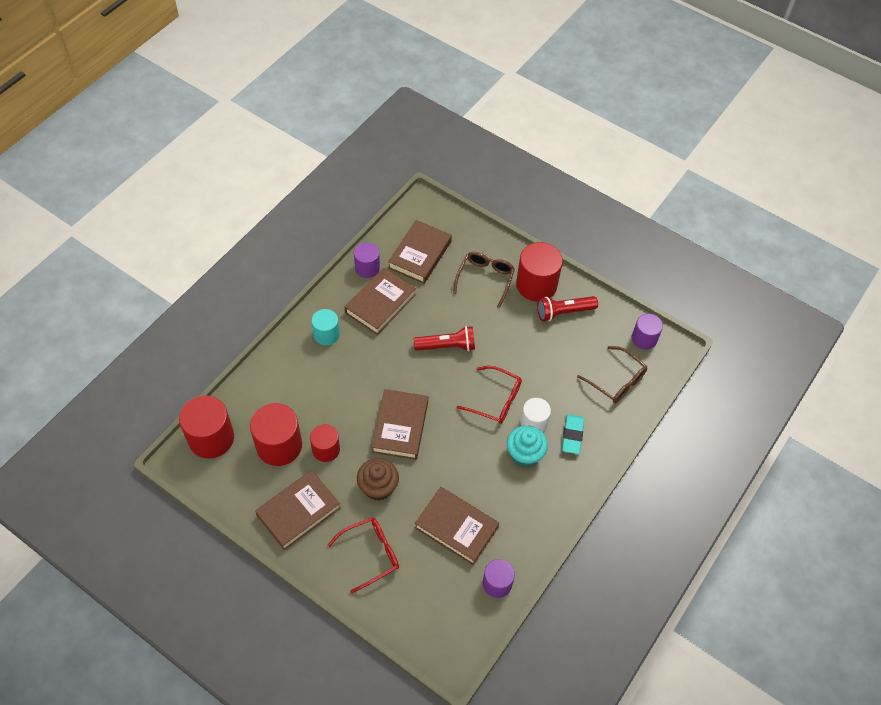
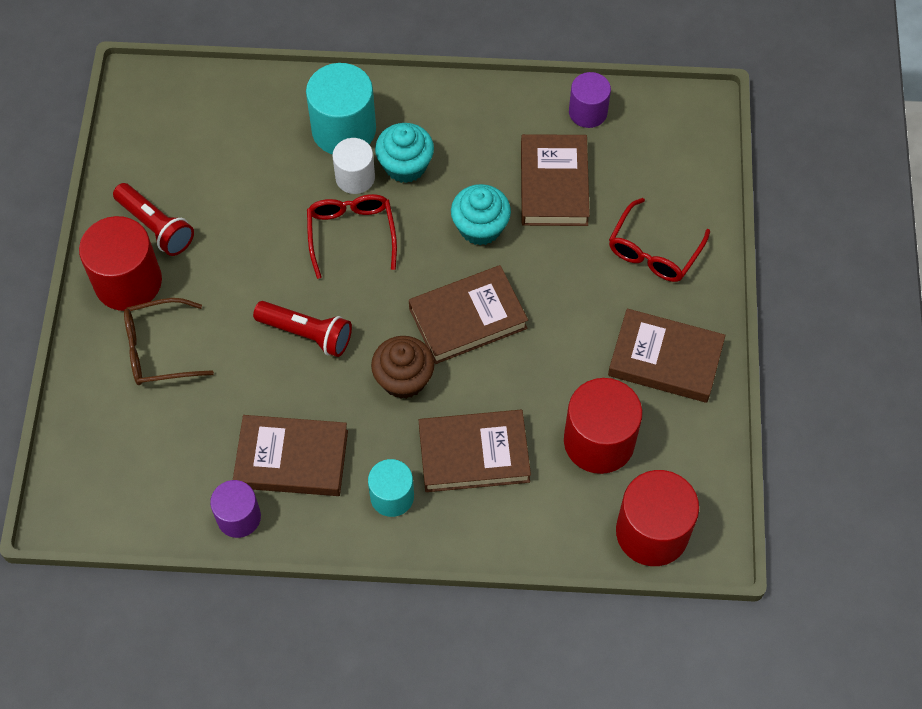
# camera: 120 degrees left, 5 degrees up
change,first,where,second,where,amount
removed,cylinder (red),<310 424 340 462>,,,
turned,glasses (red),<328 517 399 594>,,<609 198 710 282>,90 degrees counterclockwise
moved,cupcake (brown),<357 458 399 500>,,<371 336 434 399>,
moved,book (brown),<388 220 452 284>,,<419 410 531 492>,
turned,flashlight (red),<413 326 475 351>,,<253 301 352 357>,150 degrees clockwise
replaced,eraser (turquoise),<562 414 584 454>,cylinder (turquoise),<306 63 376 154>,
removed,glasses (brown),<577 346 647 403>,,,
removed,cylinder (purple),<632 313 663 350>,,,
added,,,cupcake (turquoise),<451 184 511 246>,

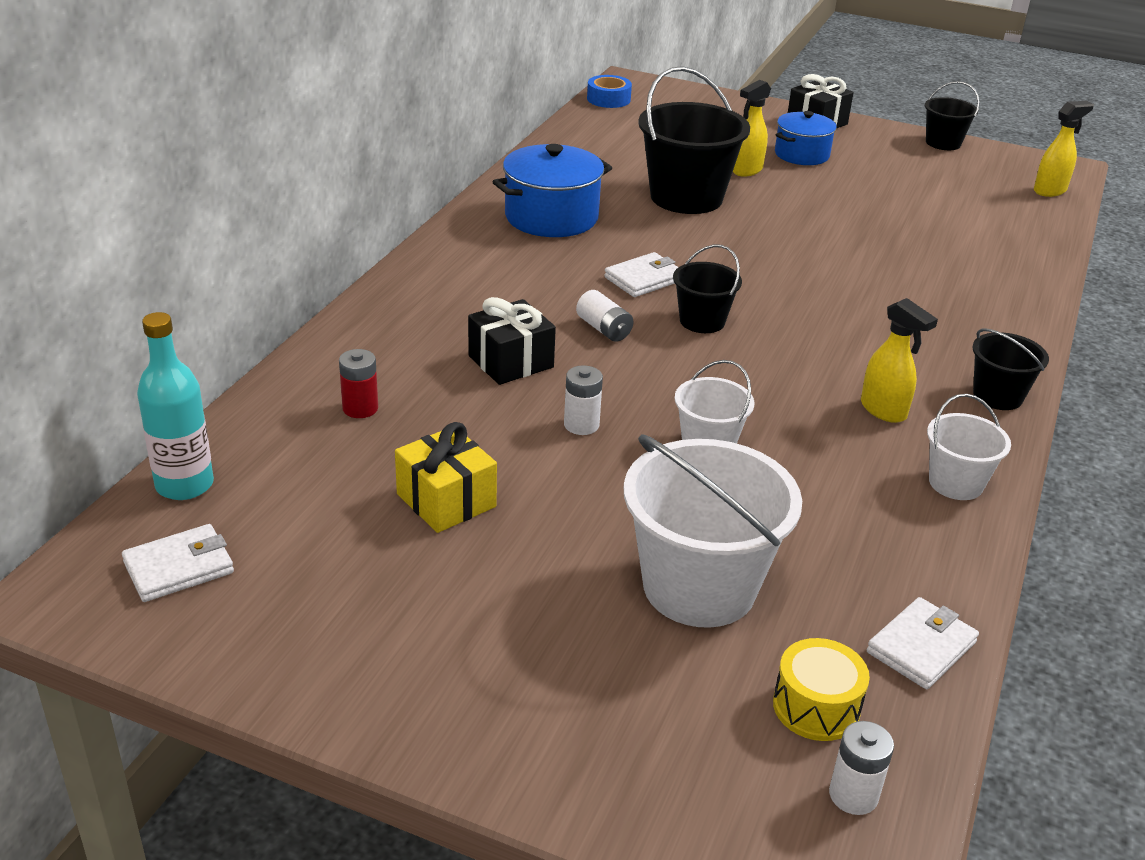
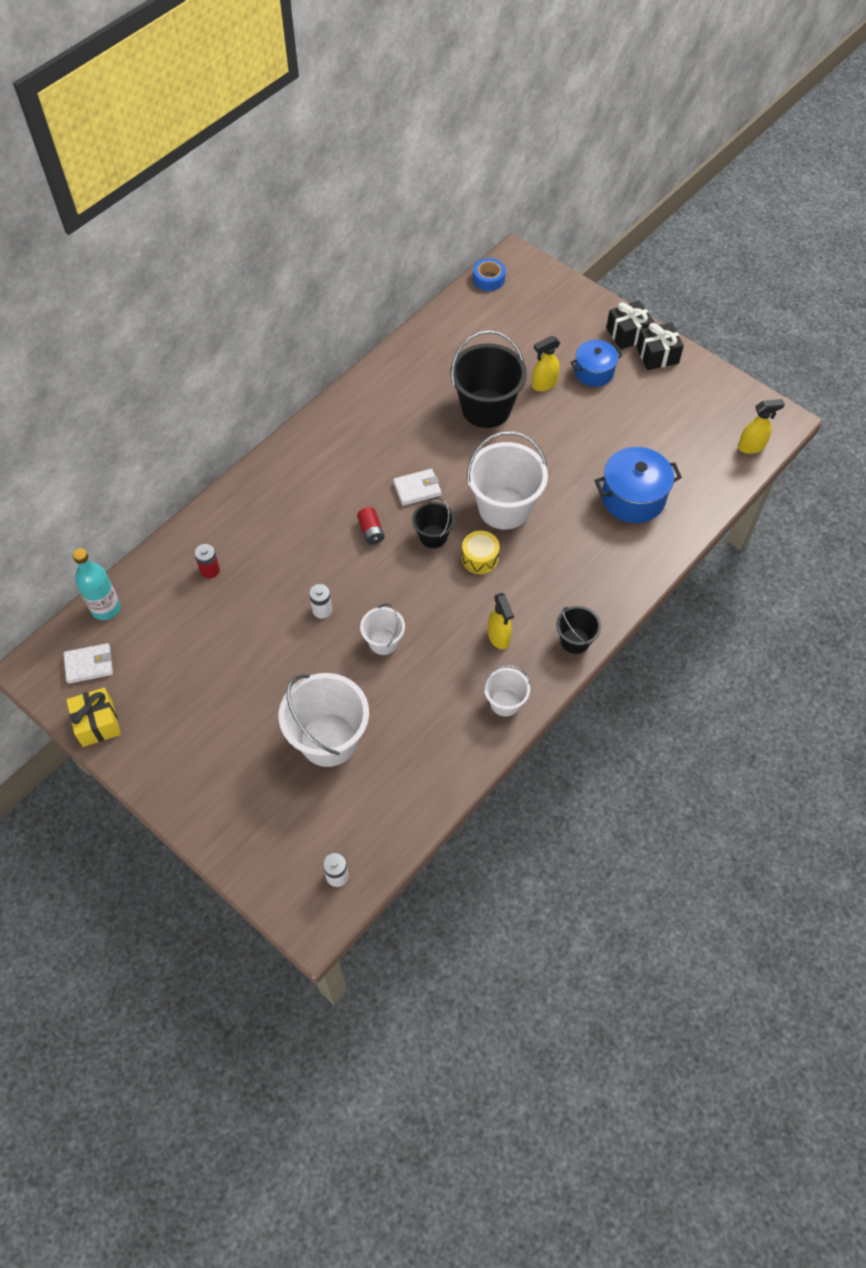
# camera: 20 degrees right, 25 degrees up
change,first,where,second,where,amount
moved,gift (yellow),<395 422 497 533>,,<66 687 121 747>,
moved,gift (black),<468 297 556 385>,,<636 323 684 370>,
moved,pot (blue),<493 144 612 237>,,<595 447 682 523>,
recoloured,battery (white),<576 290 634 342>,battery (red),<357 507 385 545>,
moved,drum (yellow),<773 638 870 741>,,<462 531 500 574>,
removed,wallet (white),<867 597 979 689>,,,
removed,bucket (black),<925 81 980 150>,,,
added,,,bucket (white),<467 431 548 530>,

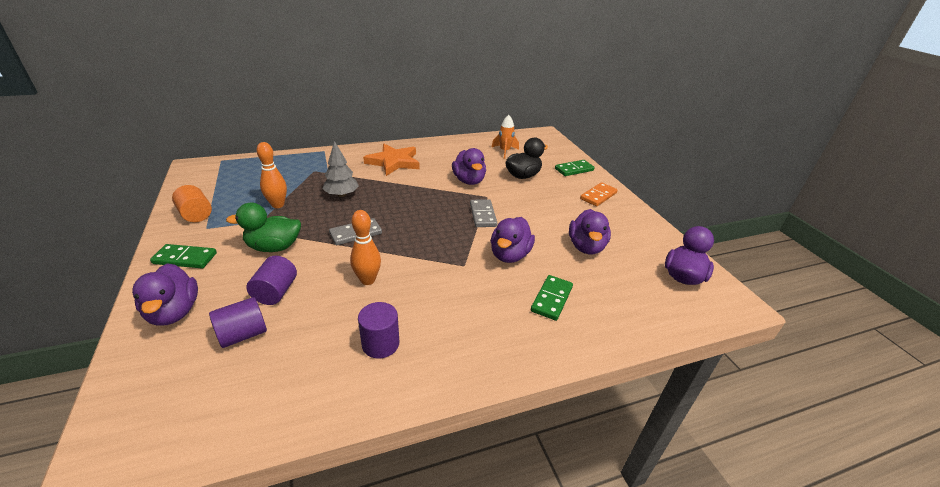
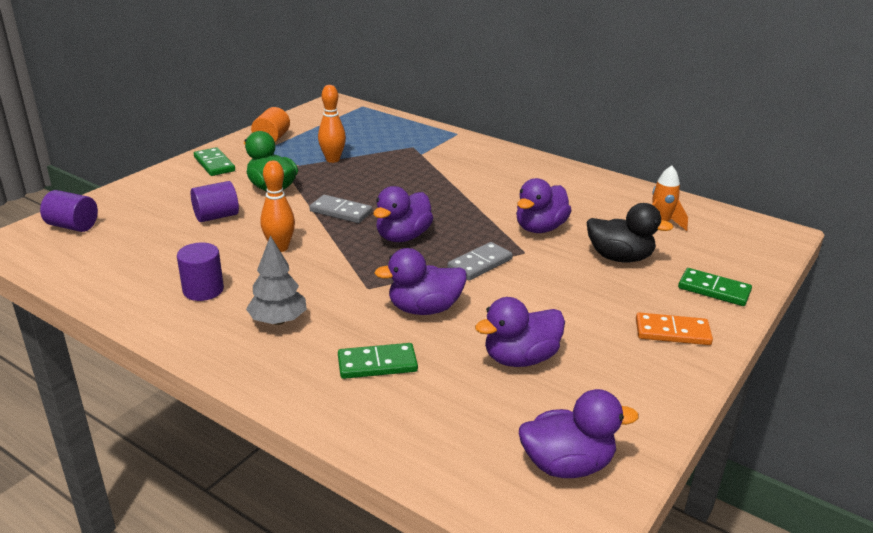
# camera: 55 degrees right, 5 degrees down
change,first,where,second,where,amount
moved,duck (purple),<132 263 198 326>,,<373 186 433 242>,
moved,cylinder (purple),<209 297 267 348>,,<40 190 98 232>,
moved,tree (grey),<322 141 359 197>,,<246 235 307 325>,
removed,star (orange),<363 144 420 176>,,,

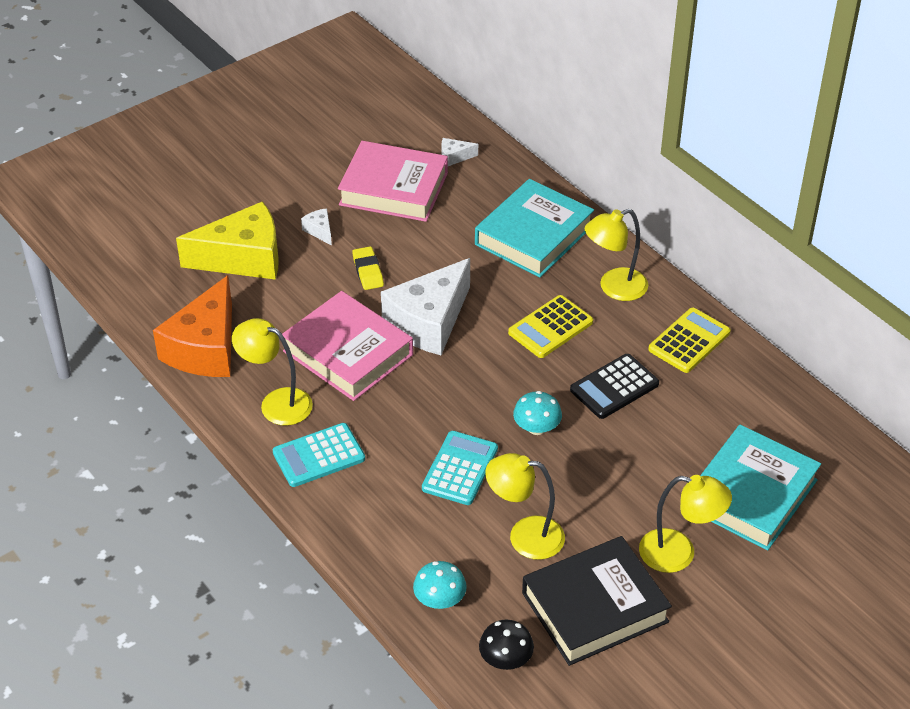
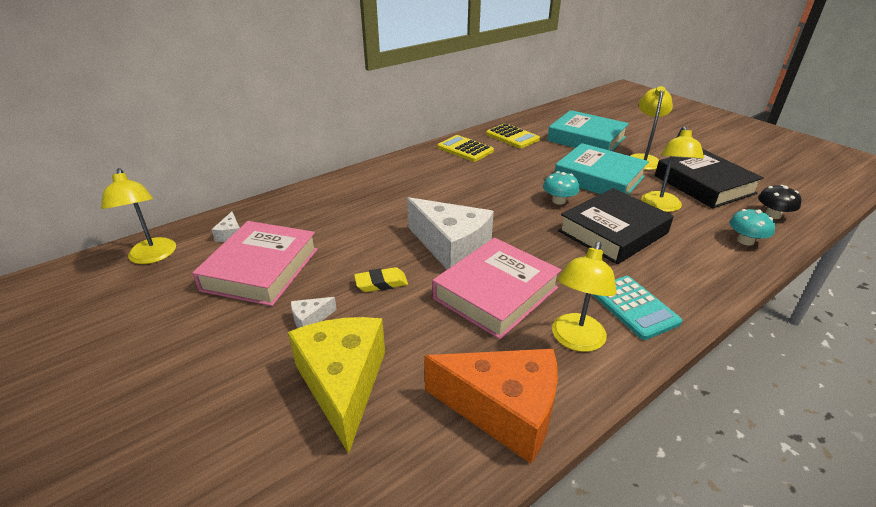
# camera: 90 degrees left, 10 degrees down
change,first,where,second,where,amount
replaced,calculator (turquoise),<422 431 498 505>,book (black),<558 188 673 264>,
moved,book (turquoise),<475 179 594 277>,,<555 143 649 195>,
moved,calculator (yellow),<508 295 593 358>,,<486 123 540 149>,
removed,calculator (black),<570 354 659 419>,,,
moved,lamp (yellow),<585 209 648 301>,,<101 168 176 264>,

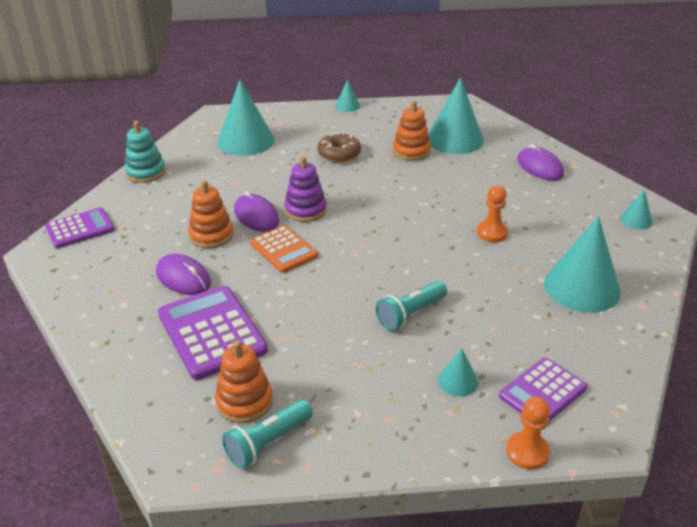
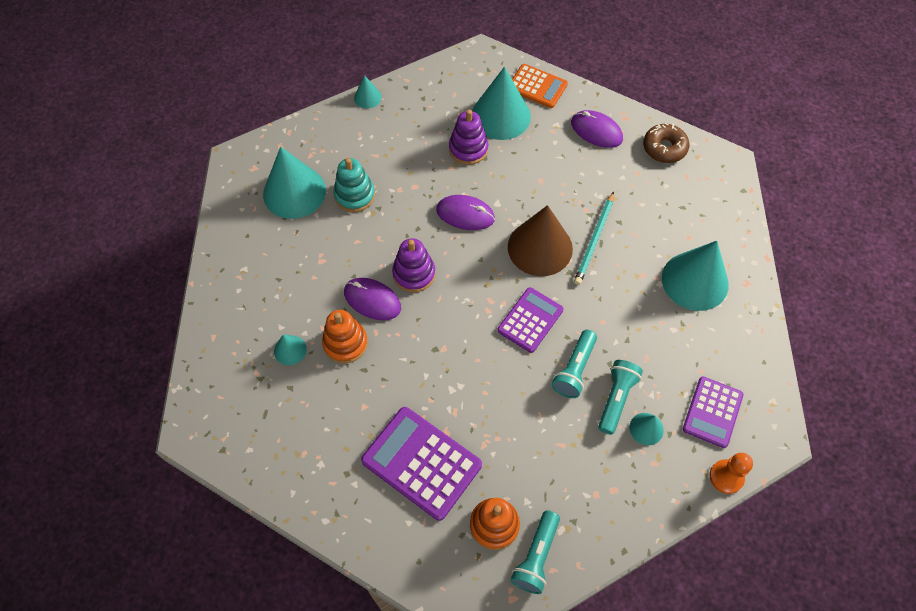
# camera: 25 degrees left, 25 degrees up
change,first,where,second,where,amount
moved,calculator (purple),<45 208 115 248>,,<497 287 563 353>,
moved,stacking toy (turquoise),<125 121 166 183>,,<333 158 375 212>,
moved,mouse (purple),<156 254 211 295>,,<436 195 495 230>,
moved,calculator (orange),<250 225 318 273>,,<512 64 568 108>,
moved,donut (brown),<317 132 361 163>,,<643 123 689 163>,
recoloured,stacking toy (orange),<393 100 431 161>,stacking toy (purple),<449 110 488 165>,
replaced,pawn (orange),<477 185 508 242>,pencil (turquoise),<574 192 614 285>,
moved,cone (turquoise),<620 190 652 230>,,<274 334 307 365>,
added,,,cone (brown),<508 205 573 276>,
added,,,flashlight (turquoise),<598 360 643 435>,

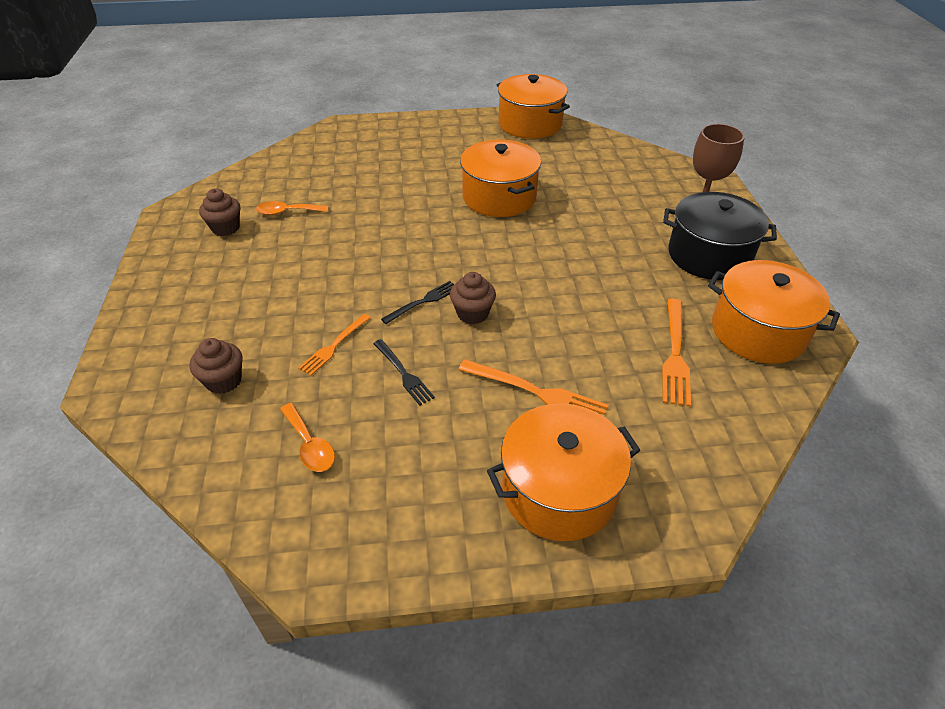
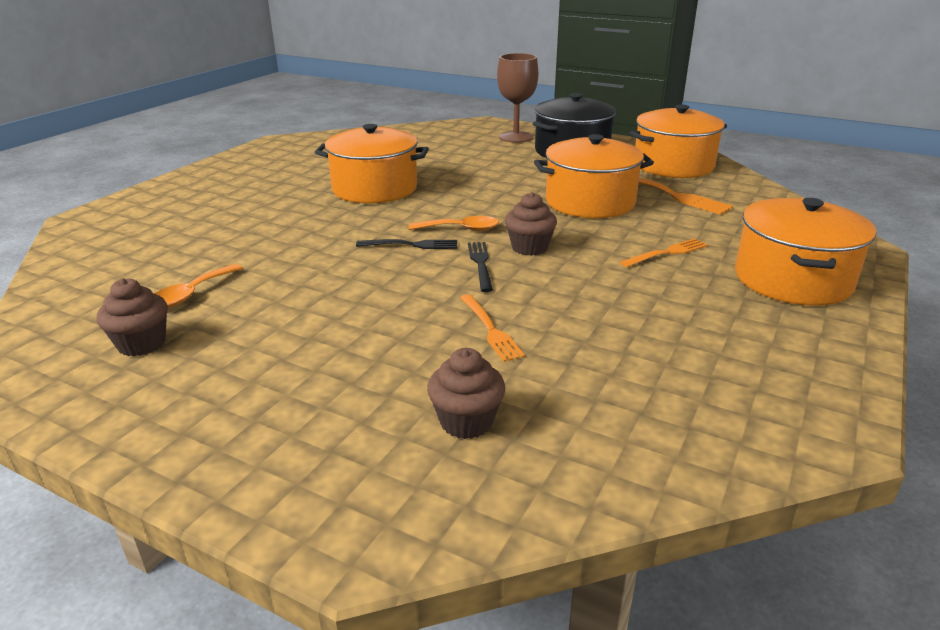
# camera: 55 degrees left, 15 degrees down
change,first,where,second,where,amount
moved,spoon (orange),<280 403 335 472>,,<409 216 499 231>,
moved,fork (black),<373 339 435 406>,,<356 239 457 249>,
resized,fork (orange),<459 359 609 416>,,<620 238 708 267>,x0.65
moved,pot (orange),<497 74 570 139>,,<534 134 654 218>,

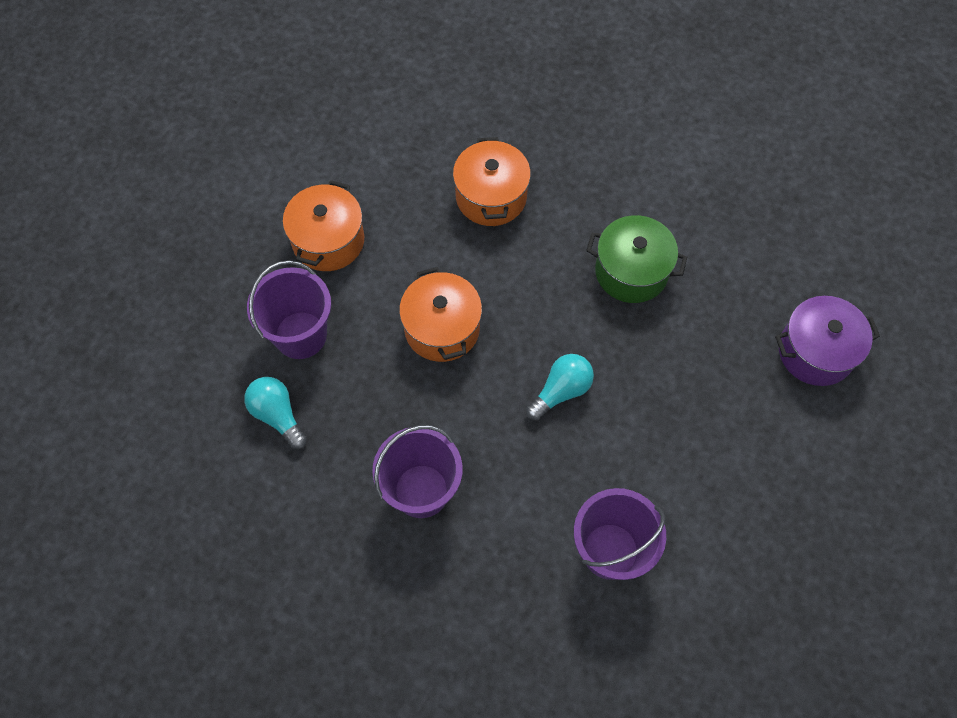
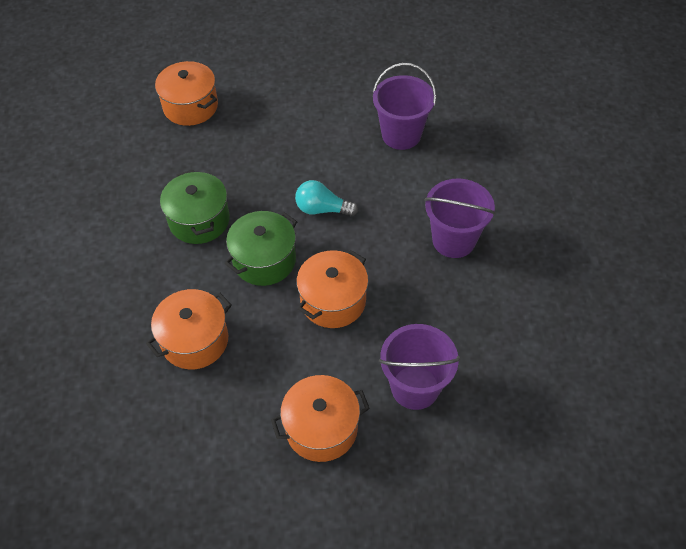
# camera: 125 degrees left, 10 degrees down
change,first,where,second,where,amount
removed,light bulb (turquoise),<244 377 307 449>,,,
recoloured,pot (purple),<775 296 880 386>,pot (orange),<155 61 218 126>,
added,,,pot (green),<224 211 297 286>,

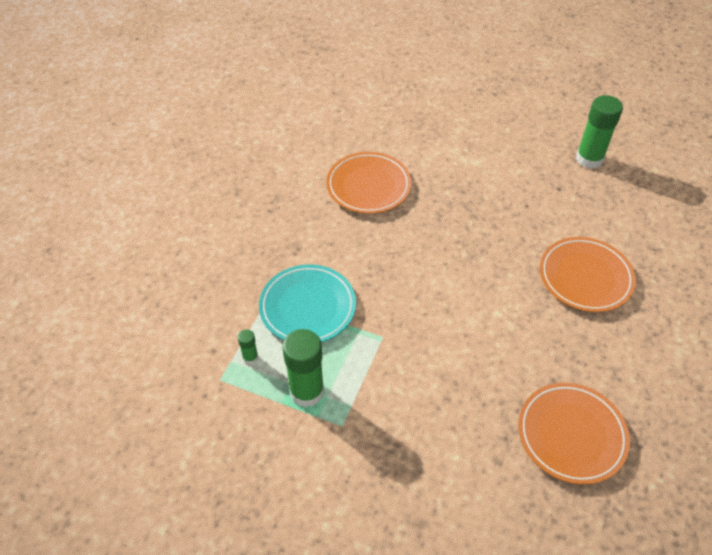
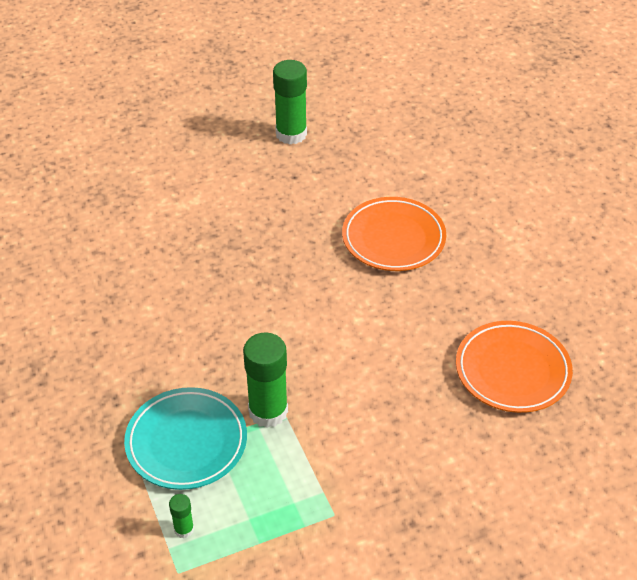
# camera: 45 degrees left, 5 degrees down
change,first,where,second,where,amount
moved,glue stick (green),<282 329 324 407>,,<243 332 288 428>,
removed,plate (orange),<326 152 412 214>,,,

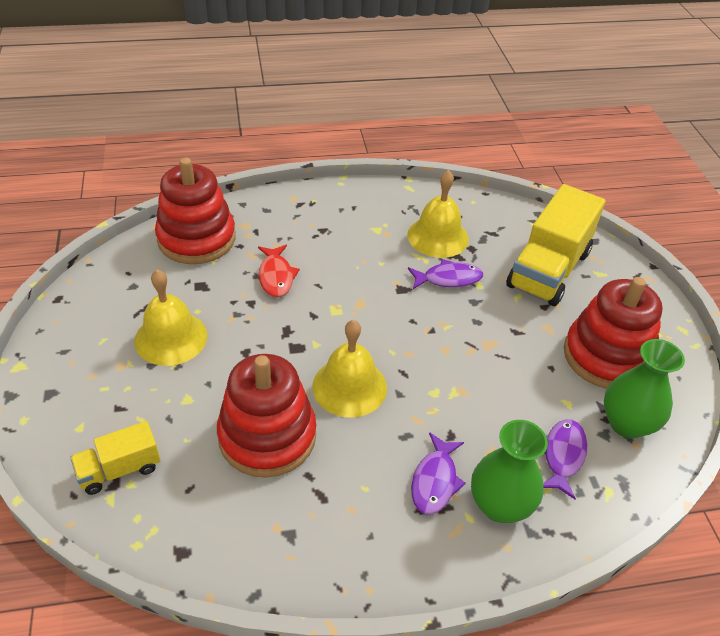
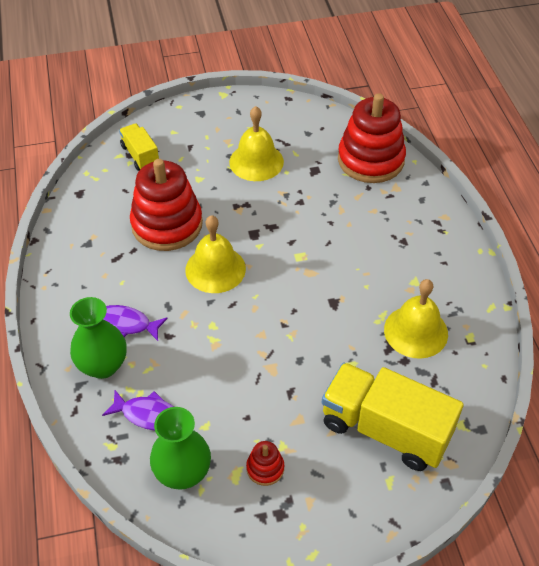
# camera: 90 degrees right, 5 degrees up
change,first,where,second,where,amount
removed,fish (red),<258 245 300 297>,,,
removed,fish (purple),<408 259 483 289>,,,
resized,stacking toy (red),<564 277 662 389>,,<246 441 285 486>,x0.43

